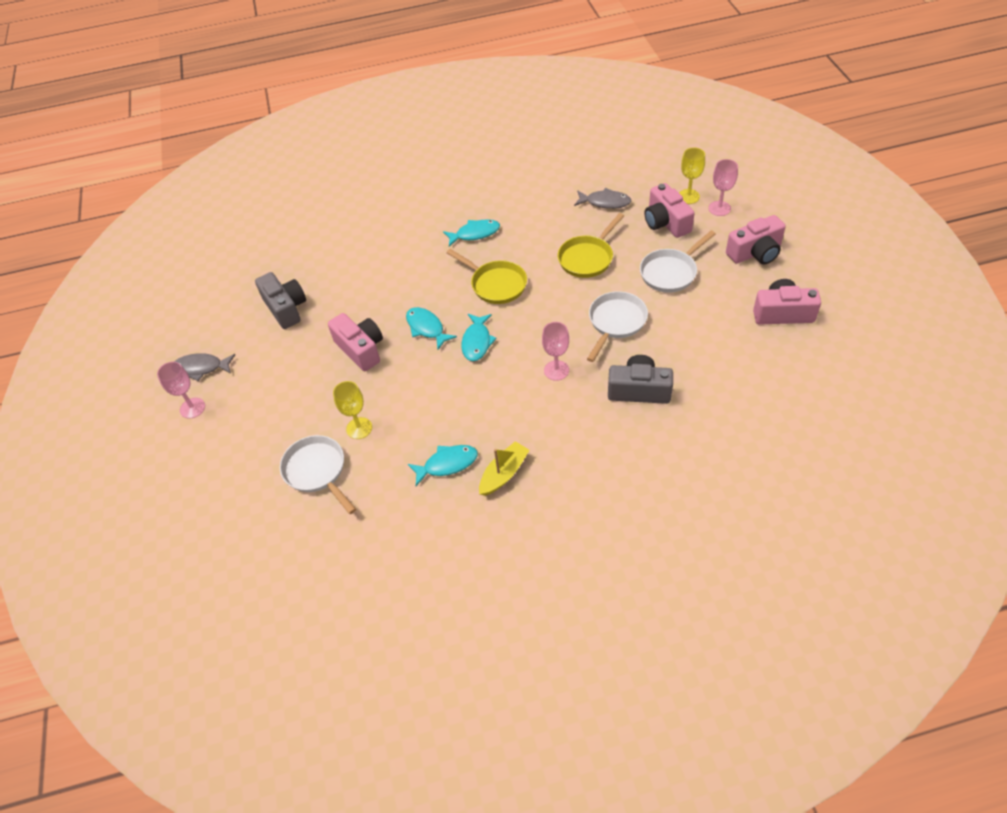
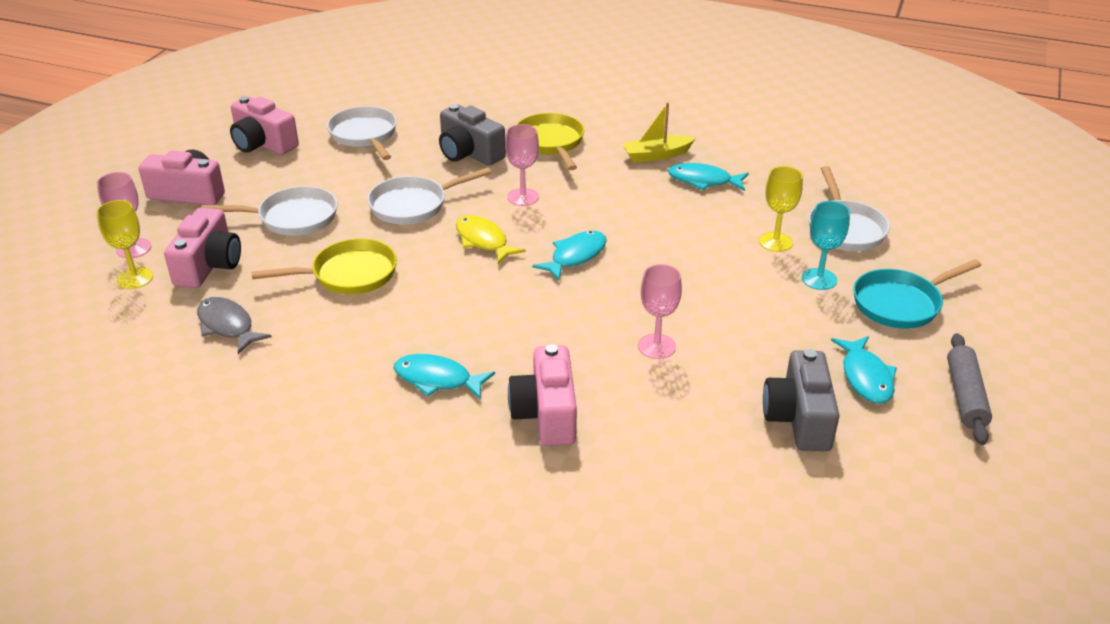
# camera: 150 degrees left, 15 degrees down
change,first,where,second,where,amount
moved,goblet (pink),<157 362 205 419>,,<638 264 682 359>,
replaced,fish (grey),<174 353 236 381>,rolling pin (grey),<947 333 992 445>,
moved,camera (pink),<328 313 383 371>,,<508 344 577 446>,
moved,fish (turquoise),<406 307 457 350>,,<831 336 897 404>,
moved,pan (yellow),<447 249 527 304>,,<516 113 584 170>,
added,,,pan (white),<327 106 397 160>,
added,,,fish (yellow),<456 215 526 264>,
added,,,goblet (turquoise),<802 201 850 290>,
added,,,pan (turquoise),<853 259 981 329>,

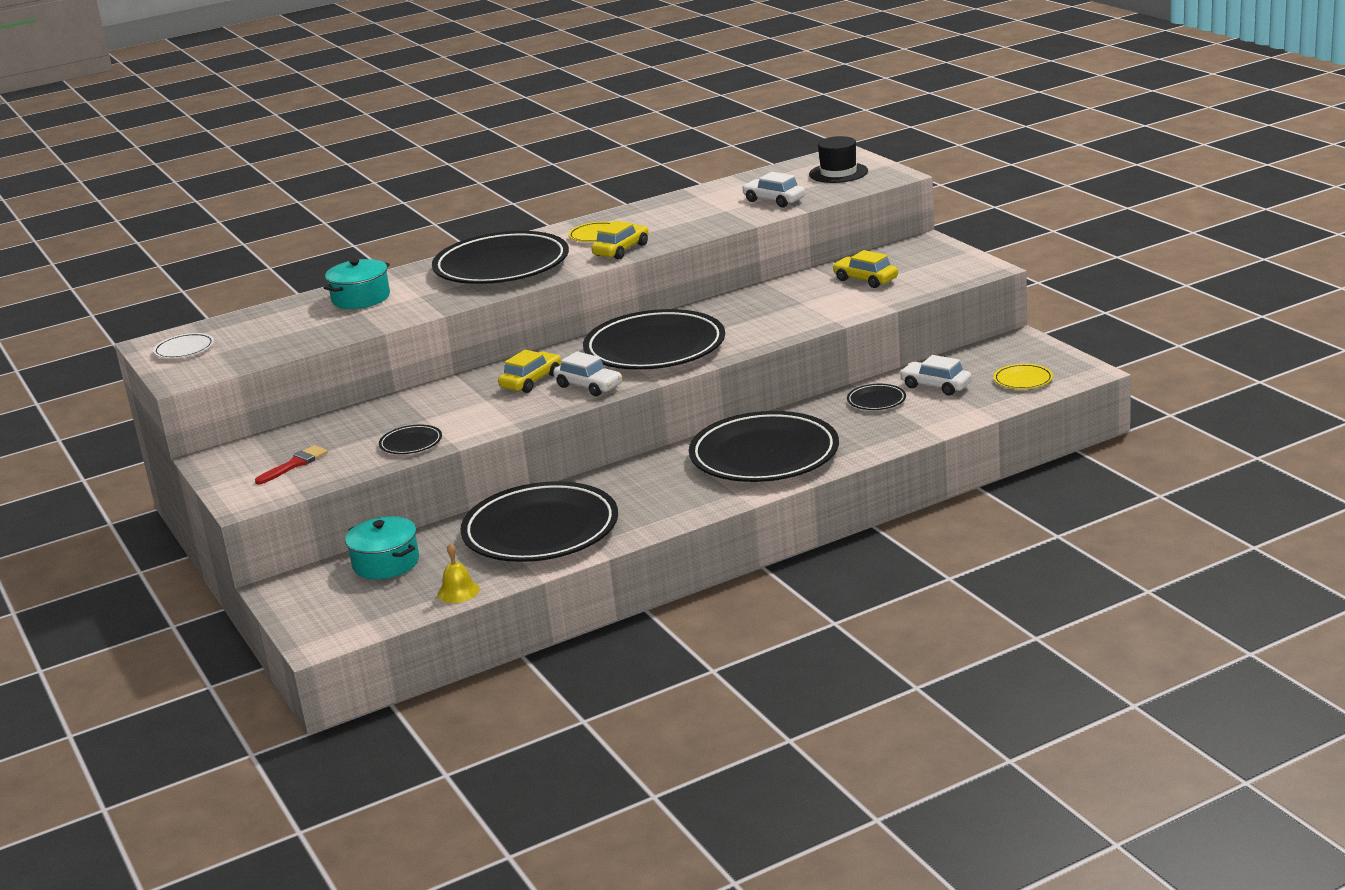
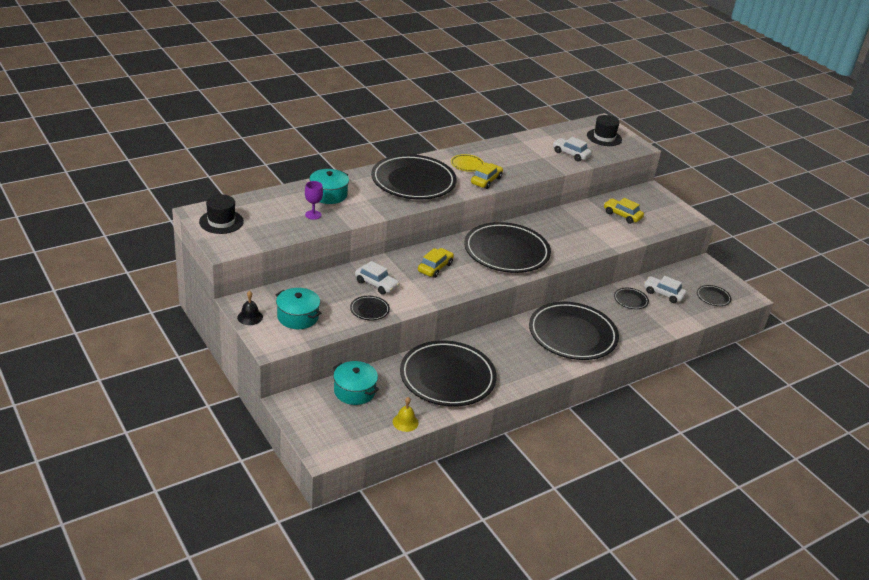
# camera: 10 degrees left, 10 degrees up
change,first,where,second,where,amount
replaced,plate (white),<153 333 214 359>,hat (black),<199 194 244 234>,
replaced,brush (red),<255 445 328 485>,pot (turquoise),<275 288 321 329>,
moved,car (white),<553 351 622 396>,,<355 261 400 295>,
recoloured,plate (yellow),<993 363 1053 389>,plate (black),<697 285 731 306>,
added,,,bell (black),<237 291 263 325>,
added,,,goblet (purple),<305 181 323 220>,

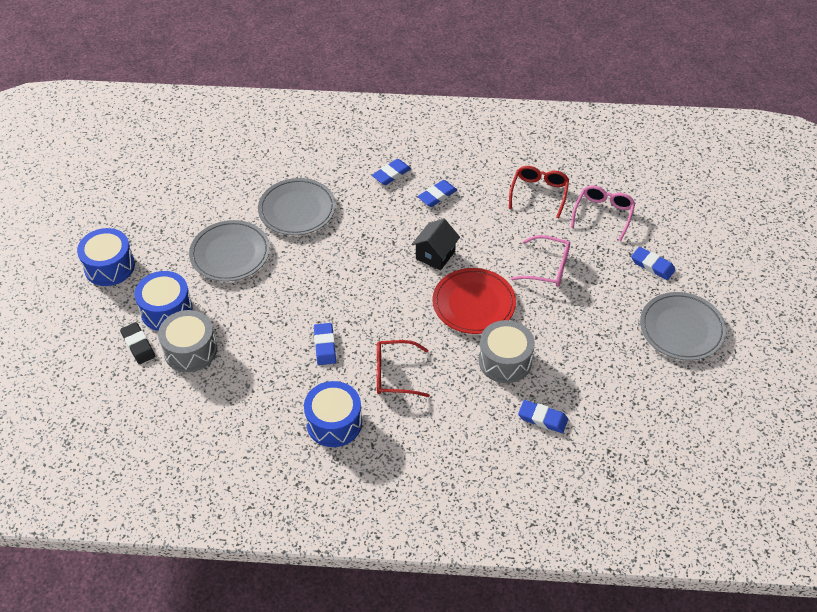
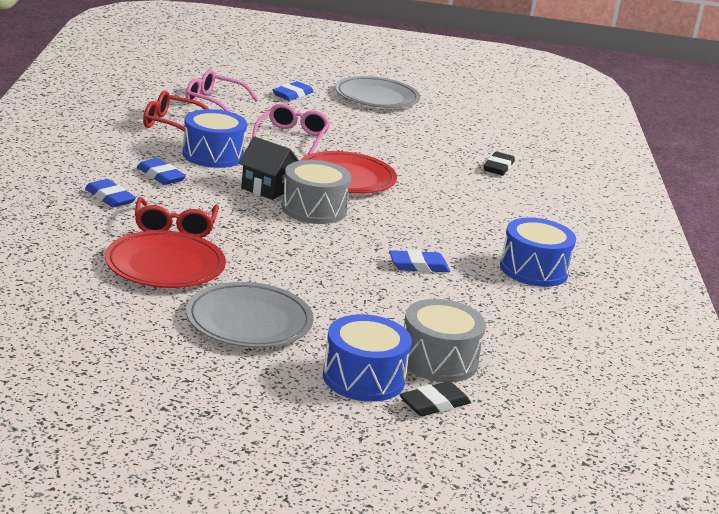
# camera: 95 degrees left, 25 degrees down
change,first,where,second,where,amount
moved,drum (blue),<77 228 135 286>,,<182 109 247 168>,
recoloured,plate (grey),<258 178 336 236>,plate (red),<105 230 226 288>,
moved,glasses (red),<377 340 430 397>,,<135 197 219 238>,
moved,drum (grey),<478 320 535 383>,,<282 160 351 224>,
recoloured,eraser (blue),<518 400 568 433>,eraser (black),<484 152 515 175>,

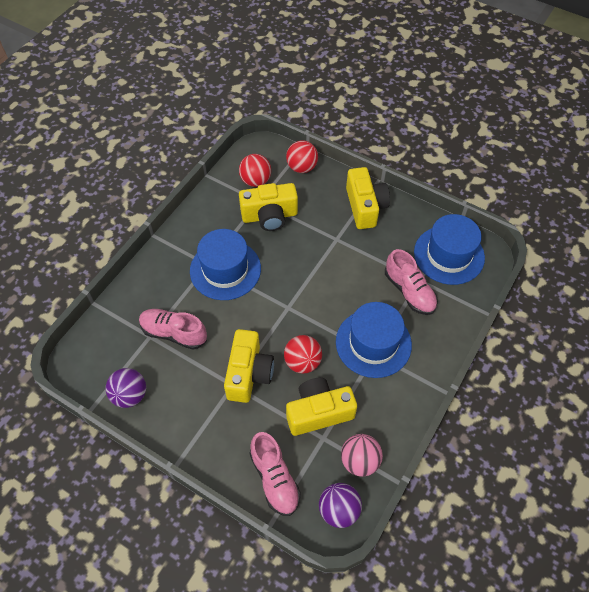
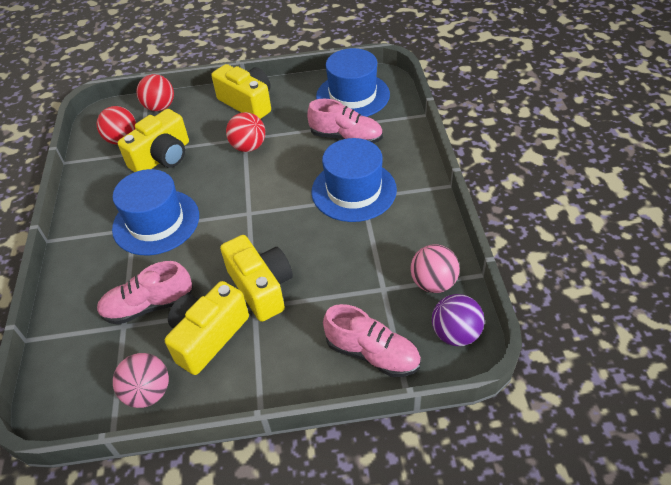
# camera: 35 degrees left, 10 degrees down
change,first,where,second,where,amount
recoloured,ball (purple),<106 368 146 408>,ball (pink),<113 353 169 408>,
moved,ball (red),<284 335 322 374>,,<226 112 265 152>,
moved,camera (yellow),<286 378 357 436>,,<165 281 249 375>,

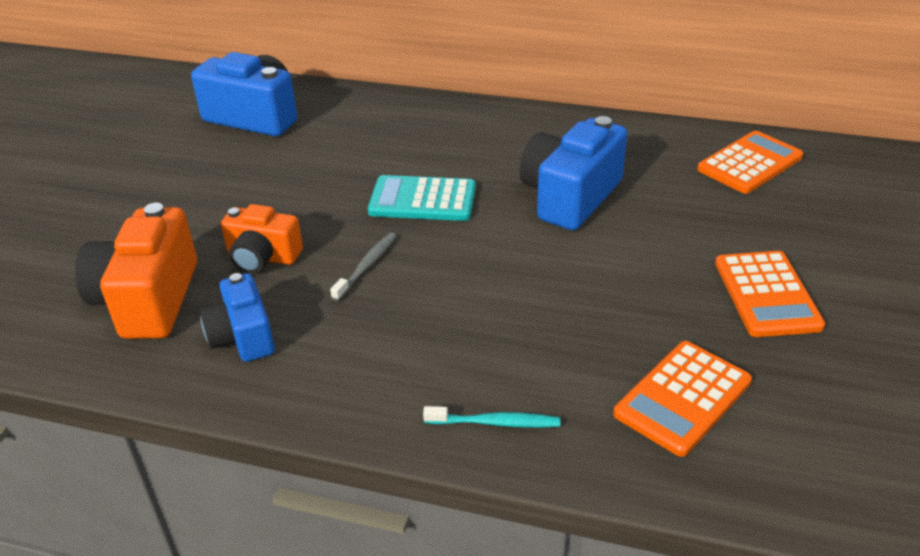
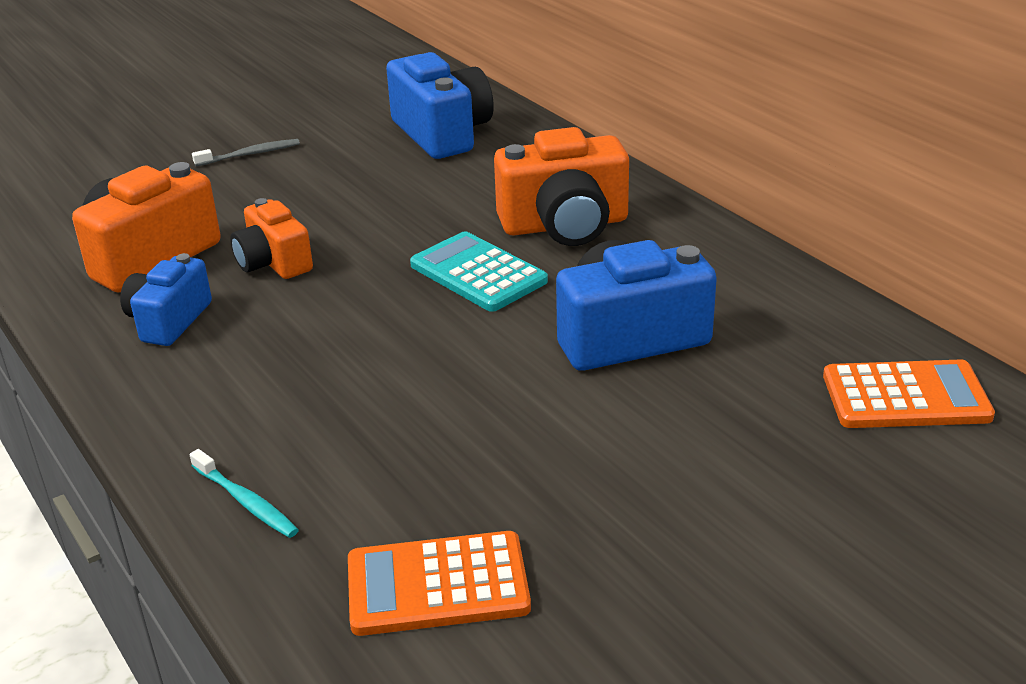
# camera: 40 degrees right, 5 degrees down
change,first,where,second,where,amount
moved,toothbrush (grey),<330 233 397 301>,,<192 139 300 166>,
removed,calculator (orange),<715 251 825 337>,,,
added,,,camera (orange),<494 127 629 246>,

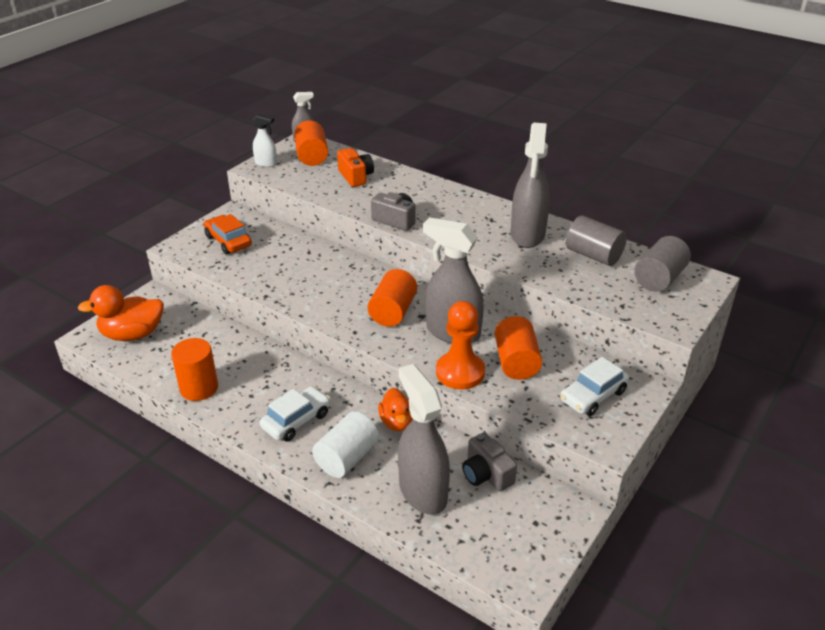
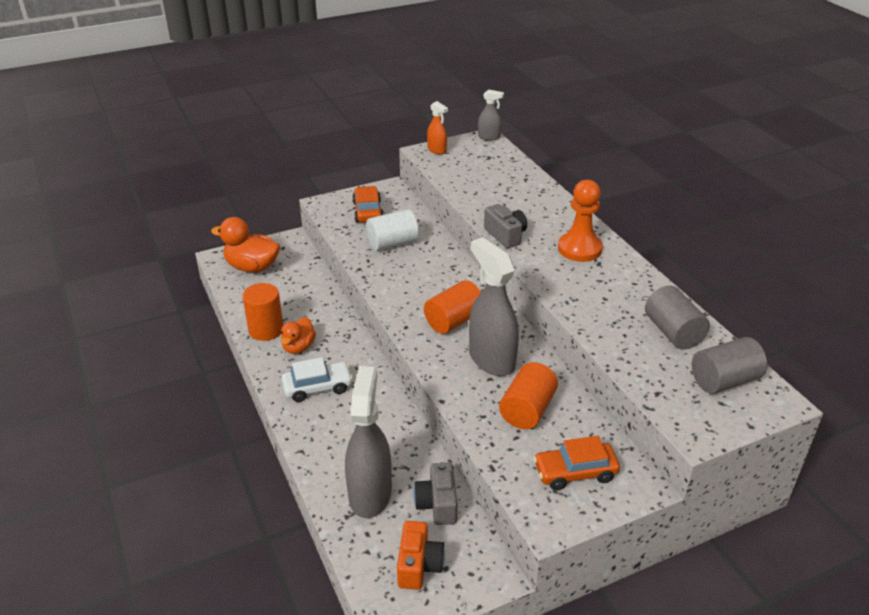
# camera: 30 degrees right, 0 degrees up
change,first,where,second,where,amount
recoloured,spray bottle (white),<253 114 277 167>,spray bottle (orange),<427 101 448 155>,
removed,cylinder (orange),<294 120 328 166>,,,
moved,cylinder (white),<312 411 379 478>,,<366 209 419 251>,
moved,camera (orange),<337 148 374 187>,,<397 521 445 590>,
moved,duck (orange),<378 388 413 431>,,<281 317 316 354>,
moved,pawn (orange),<436 301 485 389>,,<558 180 603 262>,
removed,spray bottle (grey),<511 123 550 248>,,,
recoloured,car (white),<560 357 629 416>,car (orange),<533 436 620 490>,

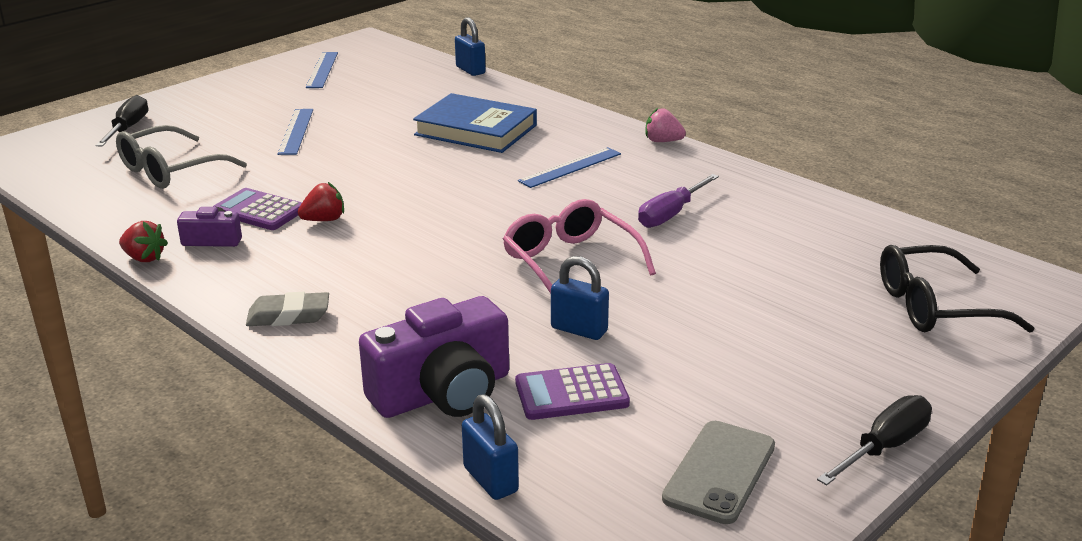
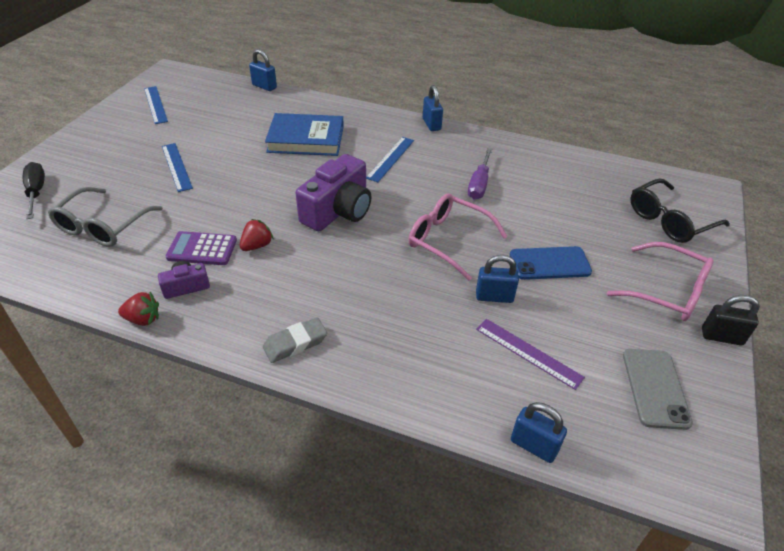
# camera: 25 degrees left, 15 degrees up
change,first,where,second,where,amount
moved,camera (purple),<359 296 509 418>,,<296 154 371 231>,
replaced,calculator (purple),<515 363 630 420>,ruler (purple),<476 319 585 390>,
replaced,strawberry (pink),<645 108 686 142>,padlock (blue),<423 85 443 131>,
replaced,screwdriver (black),<817 395 932 485>,padlock (black),<702 295 760 345>,
added,,,phone (blue),<510 246 592 280>,
added,,,glasses (pink),<607 242 714 321>,

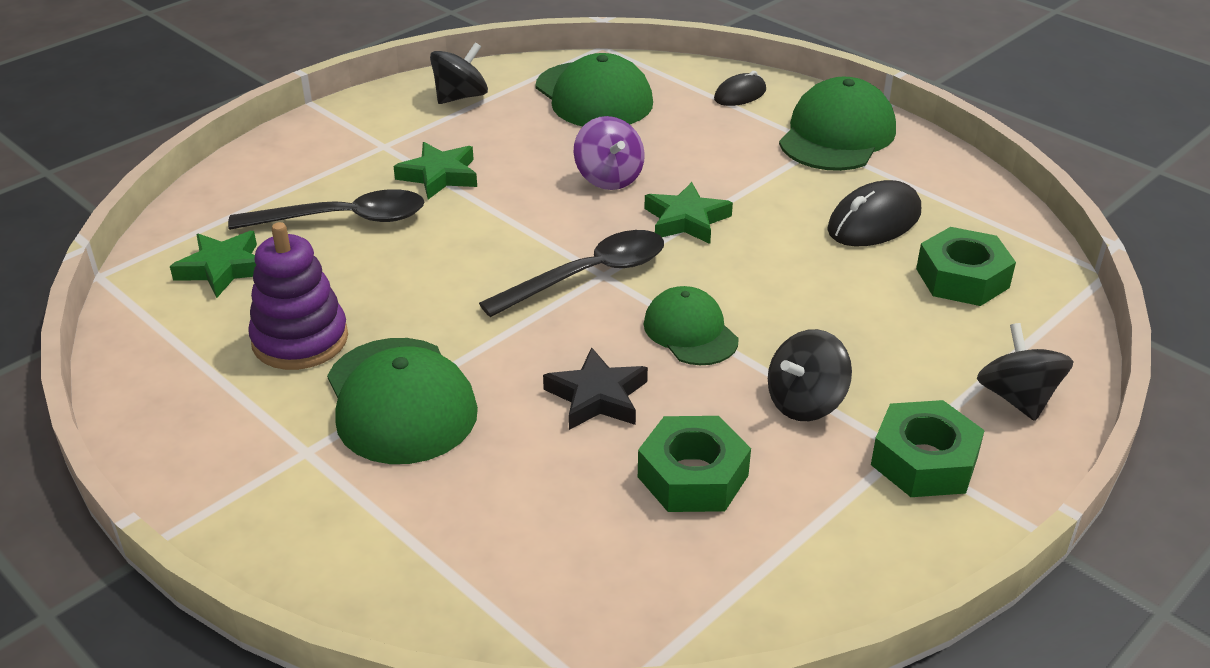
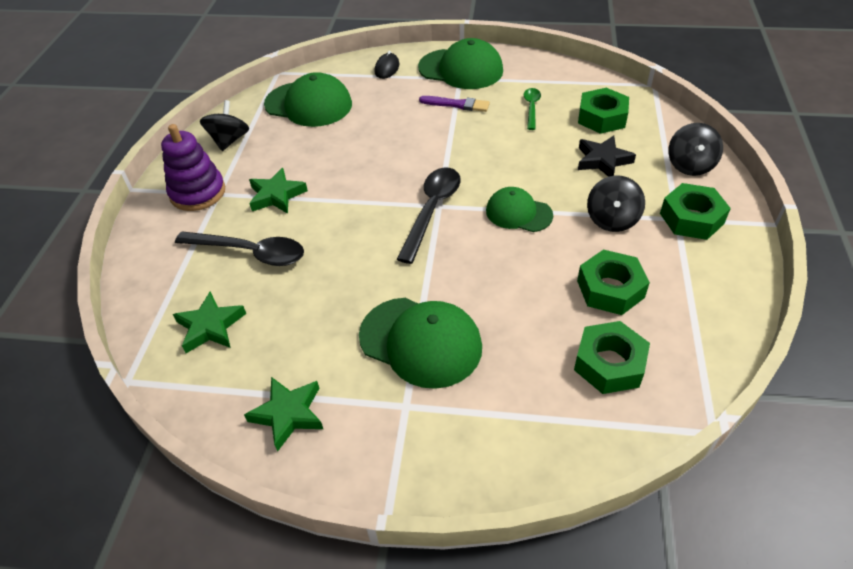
# camera: 35 degrees left, 10 degrees up
change,first,where,second,where,amount
turned,spoon (black),<228 189 424 230>,,<175 231 304 266>,60 degrees clockwise
moved,stacking toy (purple),<248 222 348 370>,,<161 124 225 211>,
moved,star (black),<543 347 648 430>,,<578 135 636 177>,
removed,spinning top (purple),<574 116 645 190>,,,
moved,star (green),<644 182 733 244>,,<244 377 323 452>,
turned,cap (green),<779 77 896 171>,,<418 38 503 89>,120 degrees clockwise
replaced,mouse (black),<827 180 921 246>,spoon (green),<524 88 541 130>,
turned,spinning top (black),<977 323 1074 421>,,<668 123 723 176>,120 degrees counterclockwise
added,,,brush (purple),<419 96 490 112>,
added,,,nut (green),<574 321 650 394>,

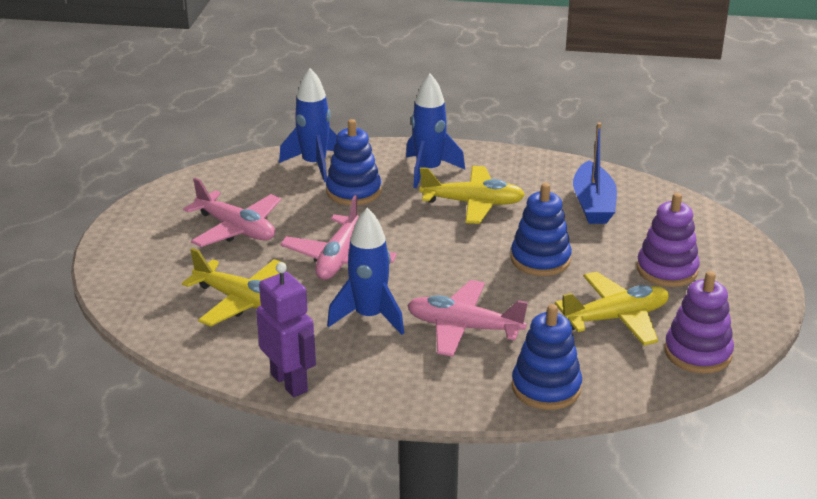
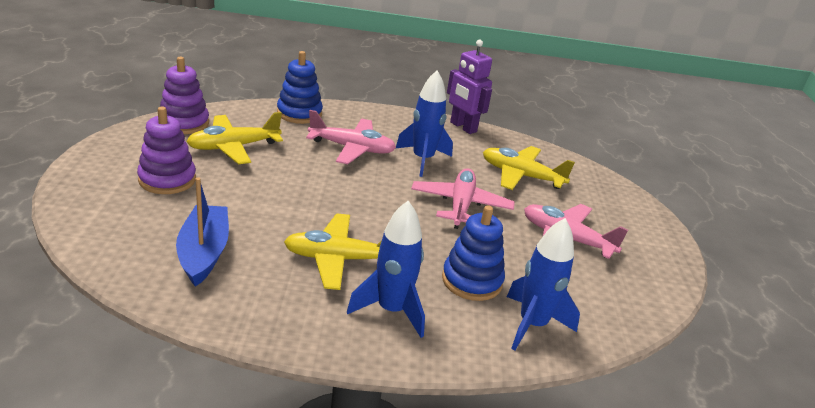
# camera: 170 degrees right, 0 degrees up
change,first,where,second,where,amount
removed,stacking toy (blue),<511 183 572 276>,,,

